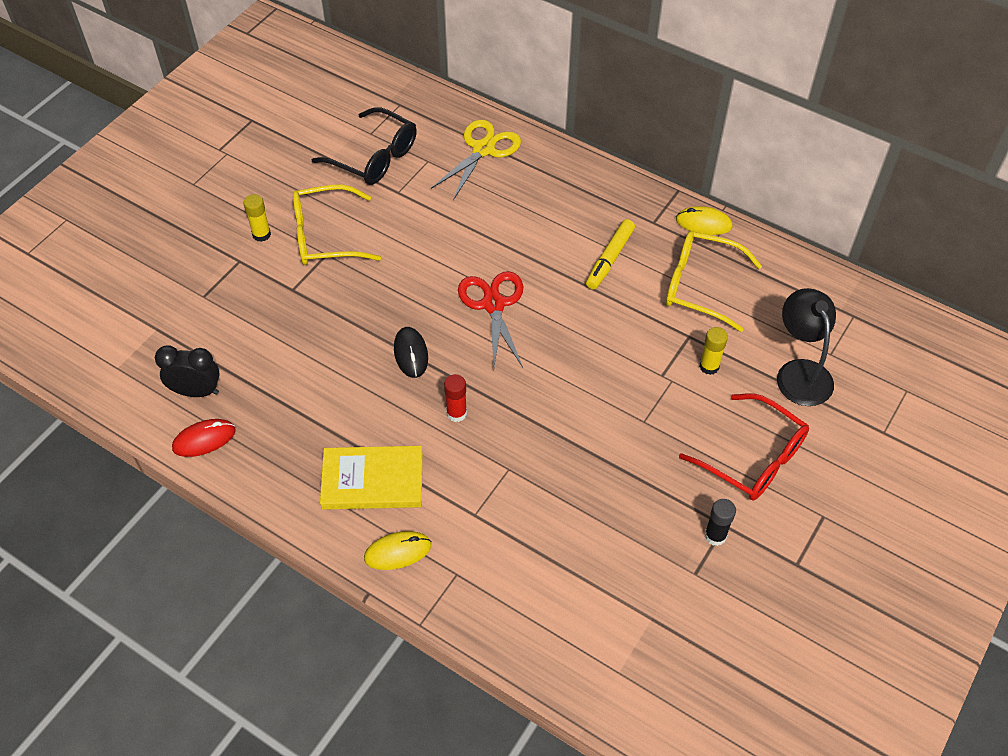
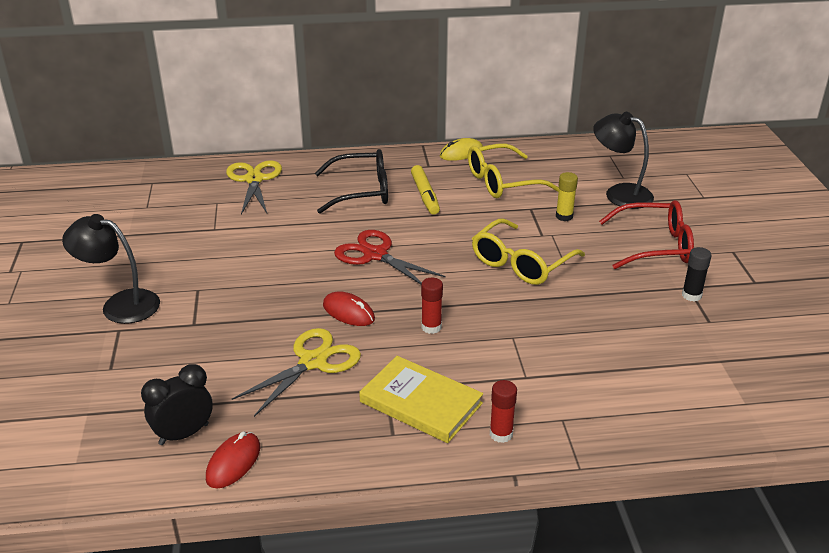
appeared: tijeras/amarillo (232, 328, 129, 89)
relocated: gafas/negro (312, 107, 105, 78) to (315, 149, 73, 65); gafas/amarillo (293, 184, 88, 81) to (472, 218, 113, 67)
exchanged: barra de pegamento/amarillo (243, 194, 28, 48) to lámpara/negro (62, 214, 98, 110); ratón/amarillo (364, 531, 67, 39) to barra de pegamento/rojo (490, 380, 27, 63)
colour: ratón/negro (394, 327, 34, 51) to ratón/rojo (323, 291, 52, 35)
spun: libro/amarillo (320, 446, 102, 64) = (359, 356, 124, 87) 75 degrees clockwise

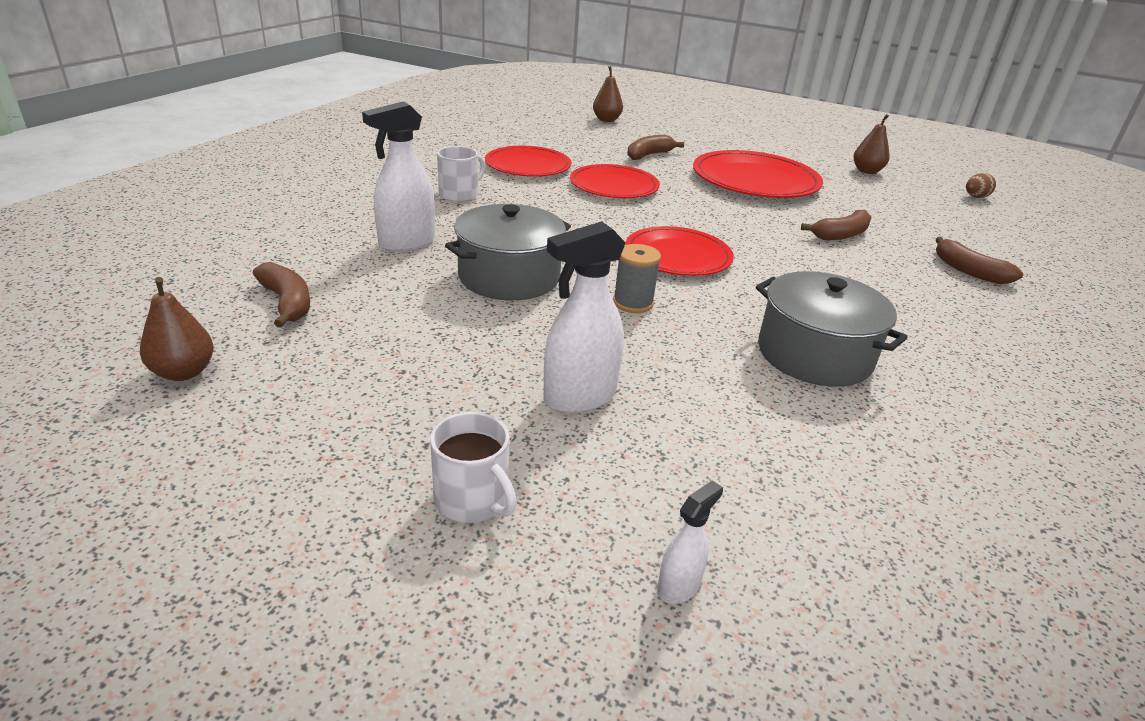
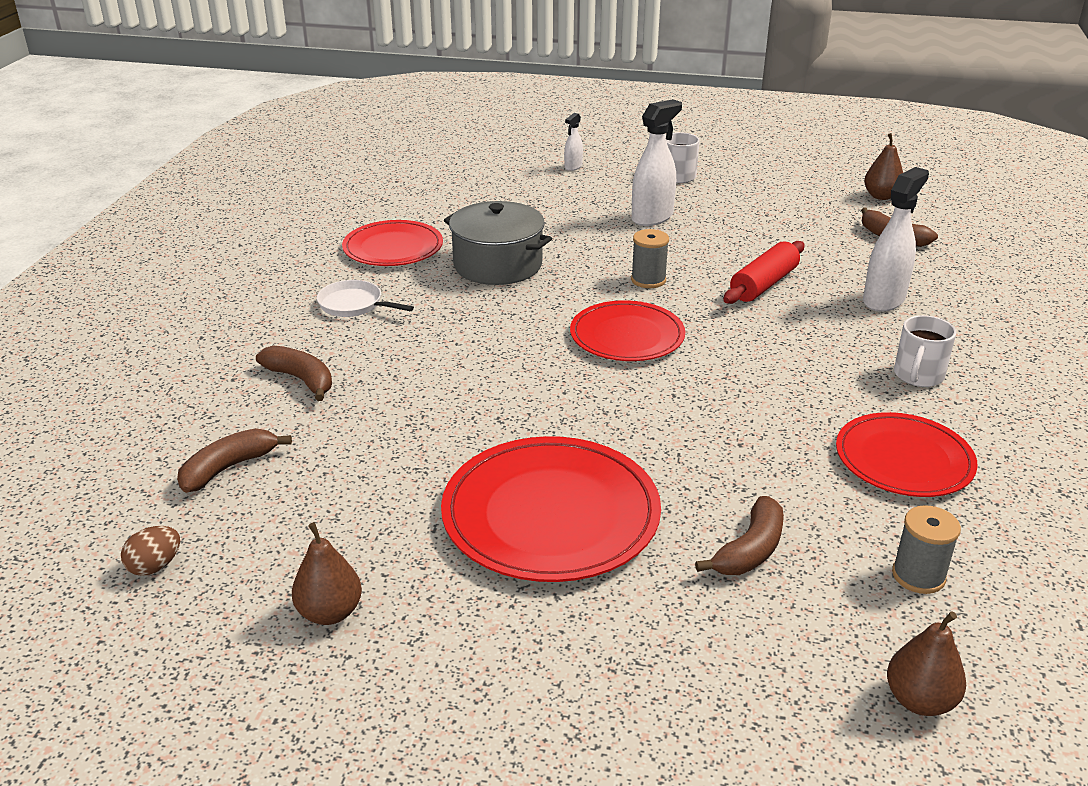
appeared: sartén/blanco (317, 280, 97, 37); carrete/gris (892, 505, 69, 89)
relocated: plátano/marrón (801, 210, 70, 30) to (177, 428, 115, 65); plato/rojo (570, 164, 90, 34) to (342, 220, 101, 46)
exchanged: olla/gris (445, 204, 126, 96) to rodillo/rojo (723, 241, 82, 63)

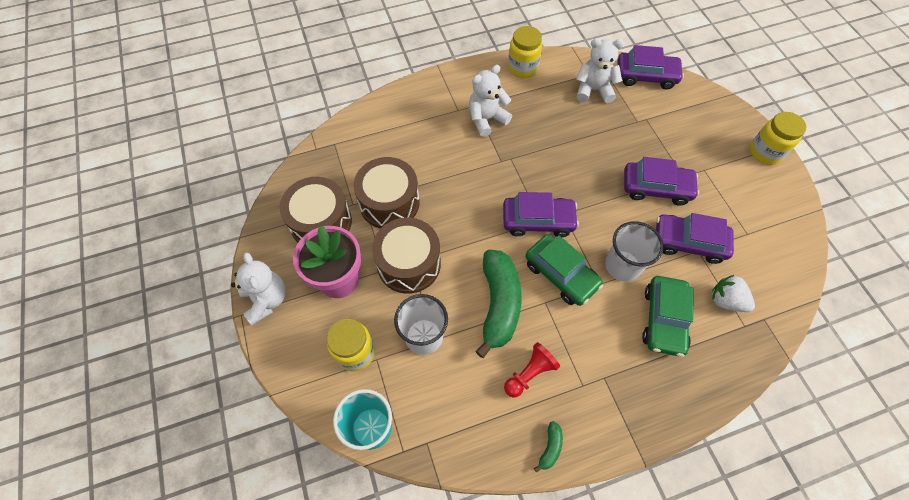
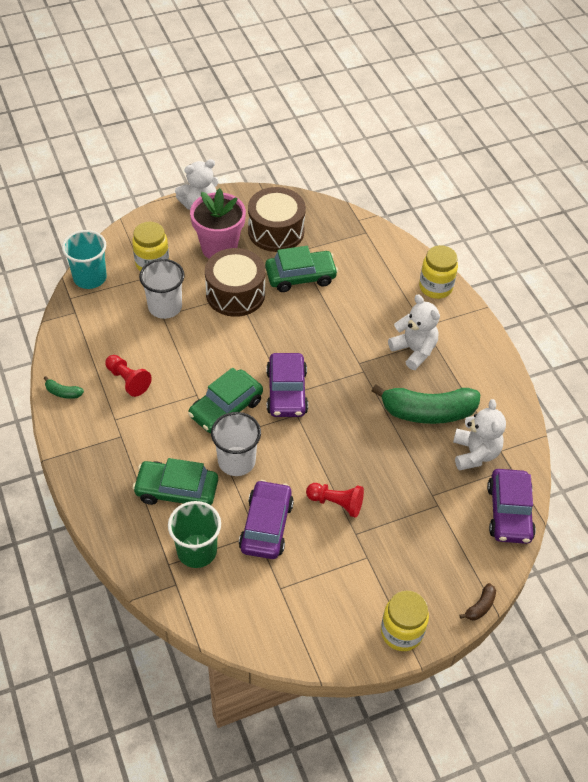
appeared: plátano/marrón (459, 583, 37, 37)
relocated: plátano/verde (475, 250, 47, 108) to (372, 385, 109, 39); tarro/amarillo (508, 26, 34, 52) to (419, 245, 39, 54)
exchanged: fresa/blanco (712, 275, 43, 37) to vaso/verde (168, 501, 53, 67); tambor/marrón (353, 157, 67, 71) to coche/verde (265, 246, 73, 46); coche/morado (624, 157, 75, 48) to peón/rojo (306, 483, 58, 35)

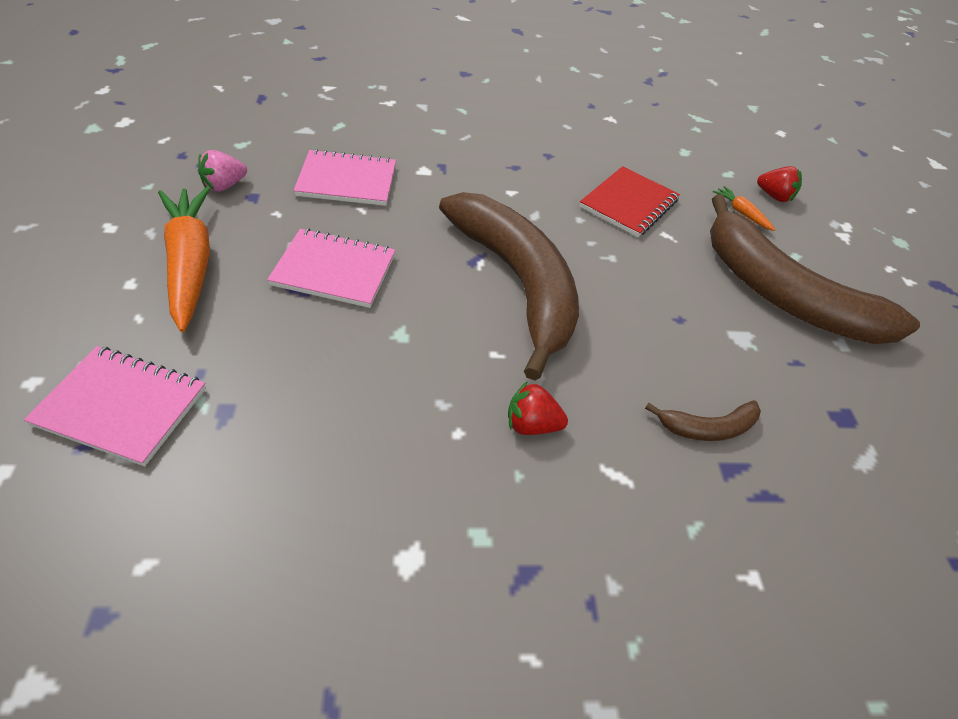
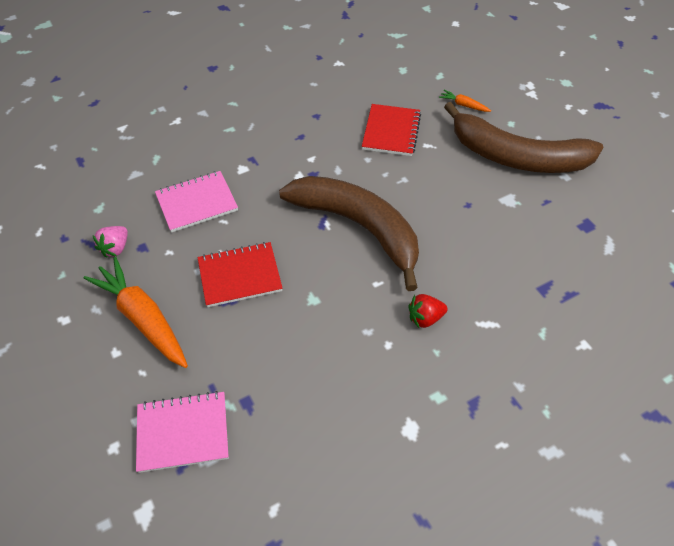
missing: plátano/marrón (645, 400, 116, 41); fresa/rojo (757, 166, 45, 36)
colour: cuaderno/rosa (267, 229, 129, 79) to cuaderno/rojo (198, 242, 85, 65)

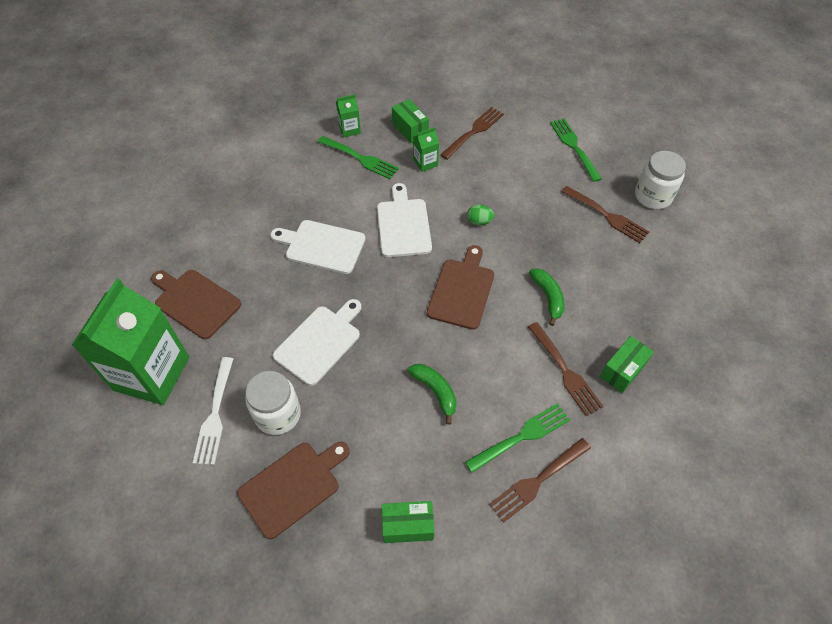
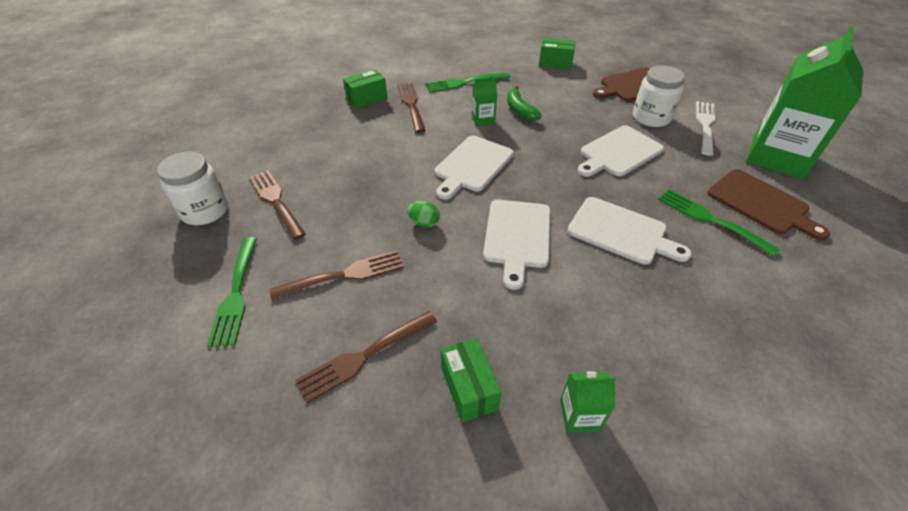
missing: plátano/verde (529, 268, 36, 58)
relocated: tenedor/marrón (489, 438, 102, 84) to (269, 250, 135, 50); cartón de leche/verde (413, 127, 26, 45) to (472, 77, 25, 49); tenedor/verde (318, 136, 81, 43) to (658, 189, 122, 68)
colour: tabla de cortar/marrón (427, 245, 67, 85) to tabla de cortar/blanco (435, 136, 79, 64)

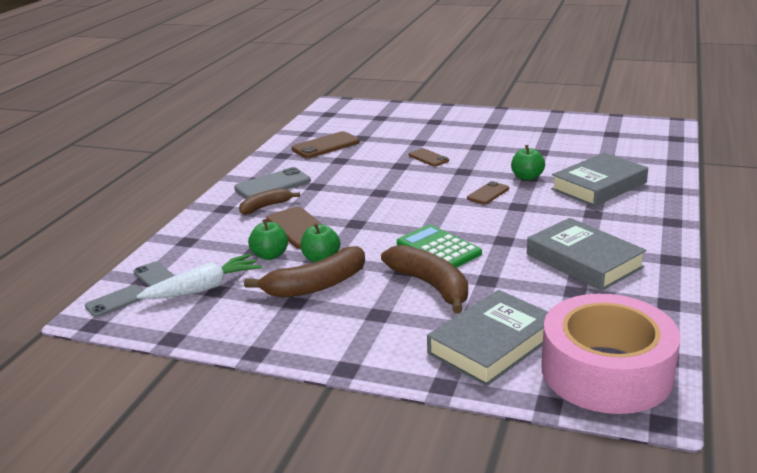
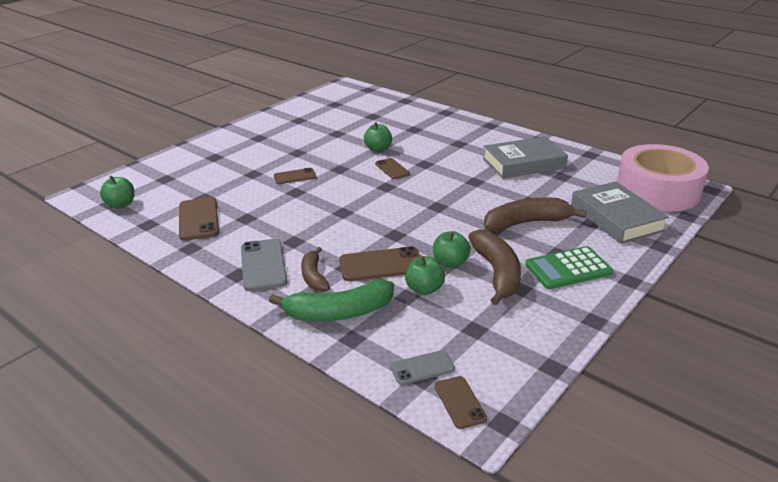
missing: zanahoria/blanco (137, 253, 125, 46); libro/gris (551, 153, 97, 54)
appeared: manzana/verde (100, 175, 34, 34); plátano/verde (269, 280, 125, 42)
relocated: calculadora/verde (397, 225, 85, 43) to (525, 246, 88, 43)
colour: móvil/gris (85, 285, 59, 32) to móvil/marrón (435, 376, 52, 53)

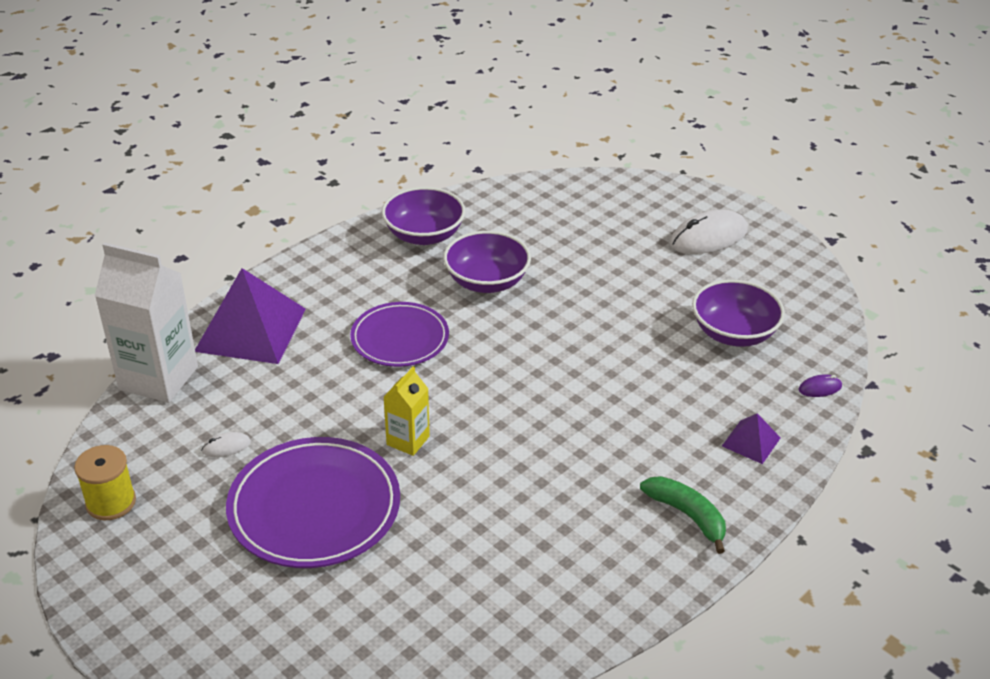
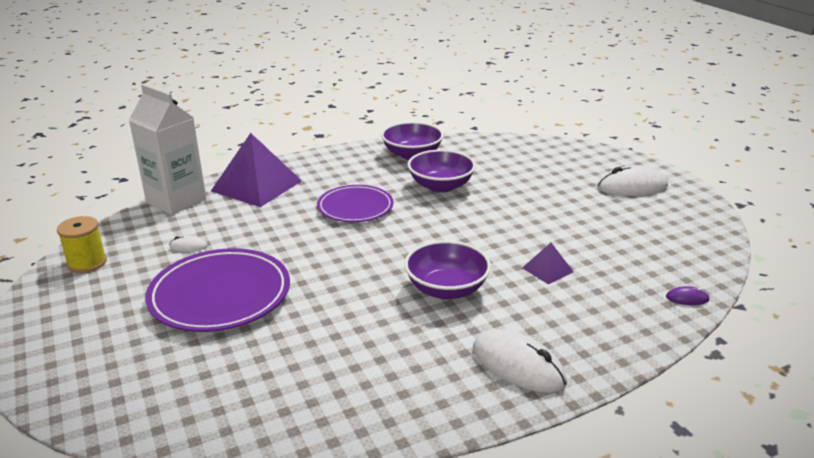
missing: cartón de leche/amarillo (384, 366, 46, 90)
relocated: cuenco/morado (692, 279, 93, 68) to (404, 241, 87, 58); pirámide/morado (722, 414, 59, 50) to (522, 243, 52, 42)
exchanged: plátano/verde (640, 476, 86, 78) to ratón/blanco (473, 329, 94, 64)

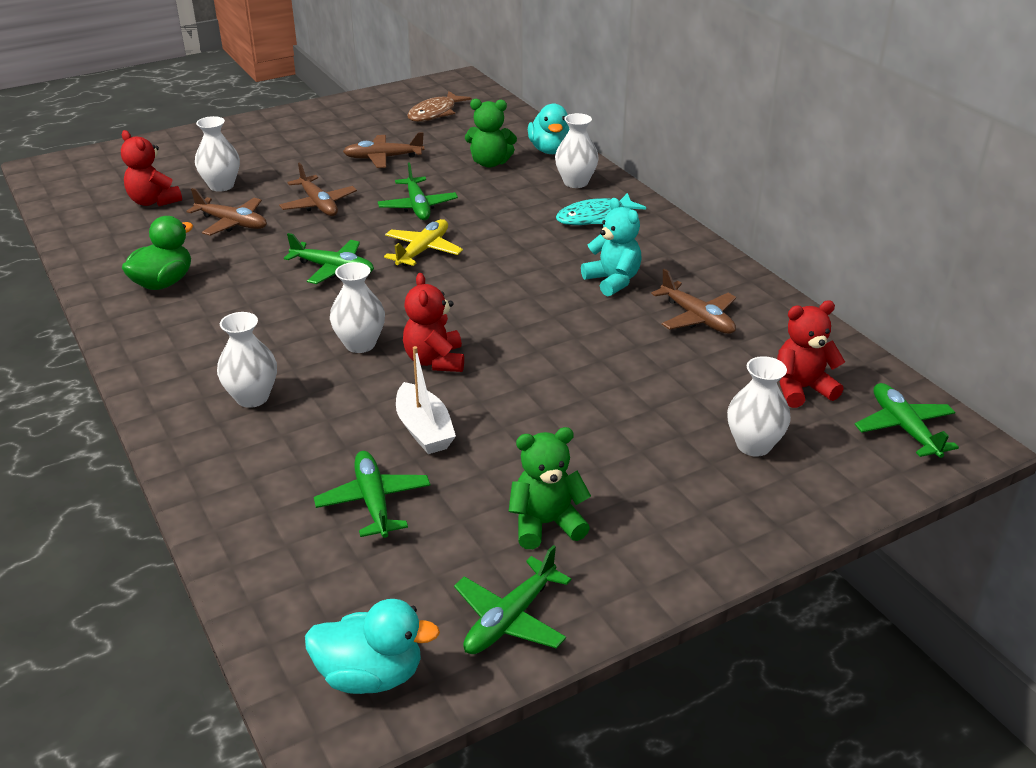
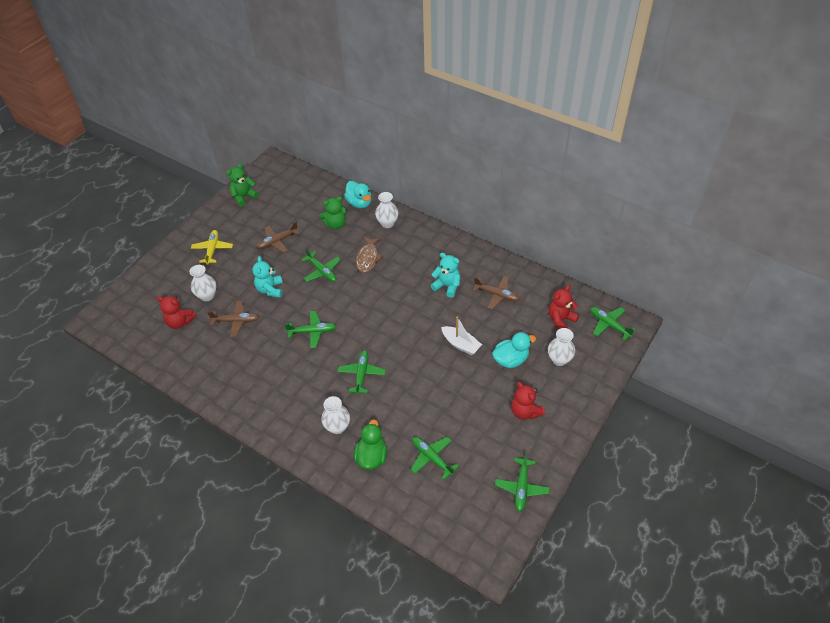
missing: pez/turquesa (556, 193, 90, 32)
relocated: avión/amarillo (384, 219, 79, 47) to (191, 230, 42, 35); osito/verde (508, 427, 83, 122) to (226, 163, 33, 44); pato/verde (122, 216, 71, 74) to (354, 420, 33, 50); pez/marrón (407, 91, 64, 31) to (356, 236, 27, 37); barco/blanco (396, 346, 60, 108) to (441, 316, 41, 39); pato/turquesa (305, 599, 135, 95) to (492, 332, 44, 36); osito/rojo (403, 273, 61, 99) to (511, 382, 34, 38)
exchanged: avión/marrón (279, 163, 78, 53) to osito/turquesa (253, 256, 30, 42); florero/blanco (330, 262, 55, 91) to avión/verde (338, 350, 48, 45)

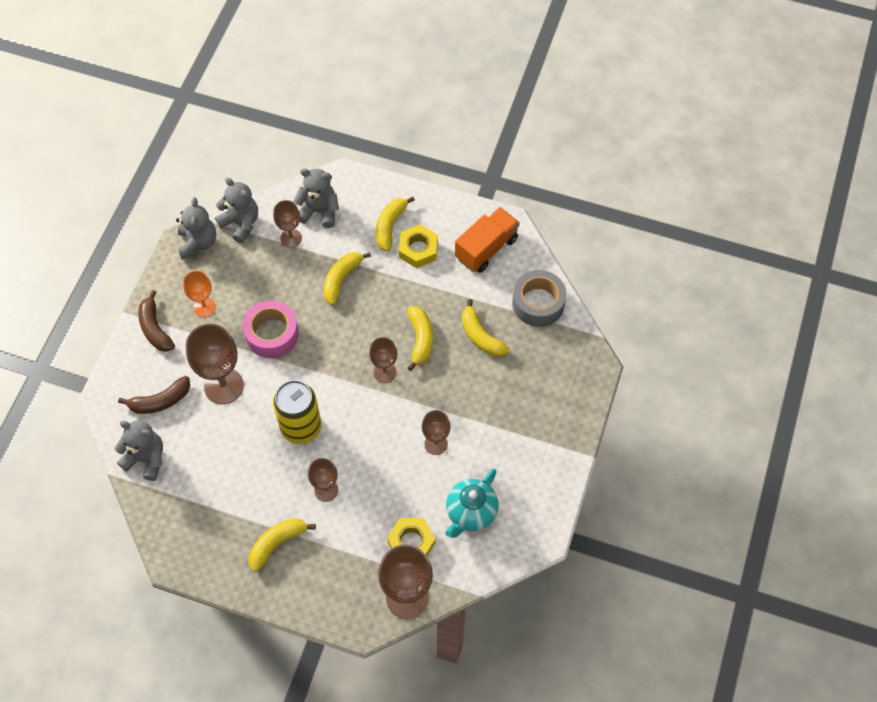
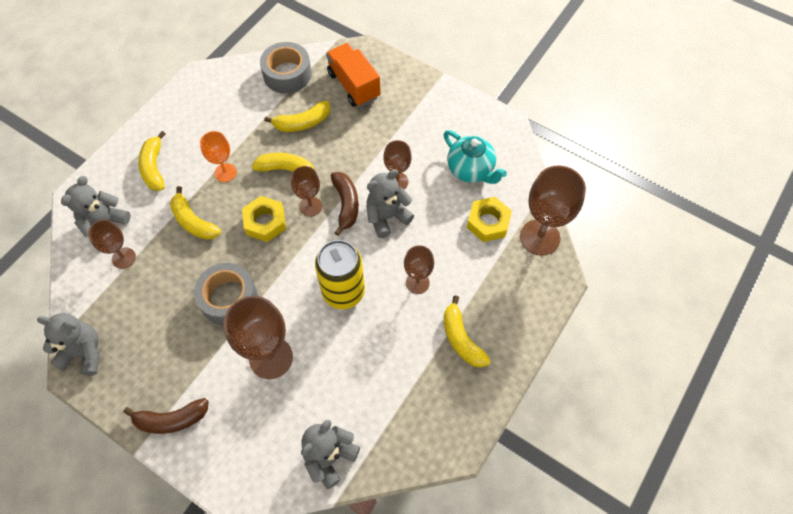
relocated: copa/naranja (183, 271, 33, 46) to (200, 131, 37, 51); tuerca/amarillo (399, 224, 39, 44) to (242, 196, 44, 46); camión/naranja (455, 207, 65, 66) to (326, 43, 54, 64); plátano/marrón (118, 376, 72, 38) to (331, 172, 28, 64); osito/gris (215, 177, 43, 66) to (366, 169, 48, 69)
colour: cinta adhesiva/rosa (243, 301, 56, 57) to cinta adhesiva/gris (194, 263, 64, 62)
spun: plátano/amarillo (376, 196, 39, 56) = (138, 131, 28, 60) 45 degrees clockwise

